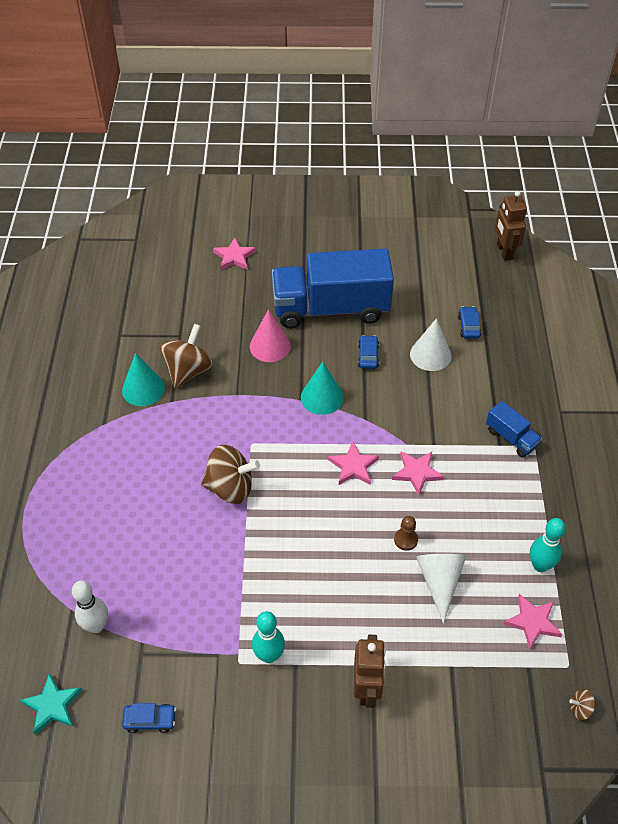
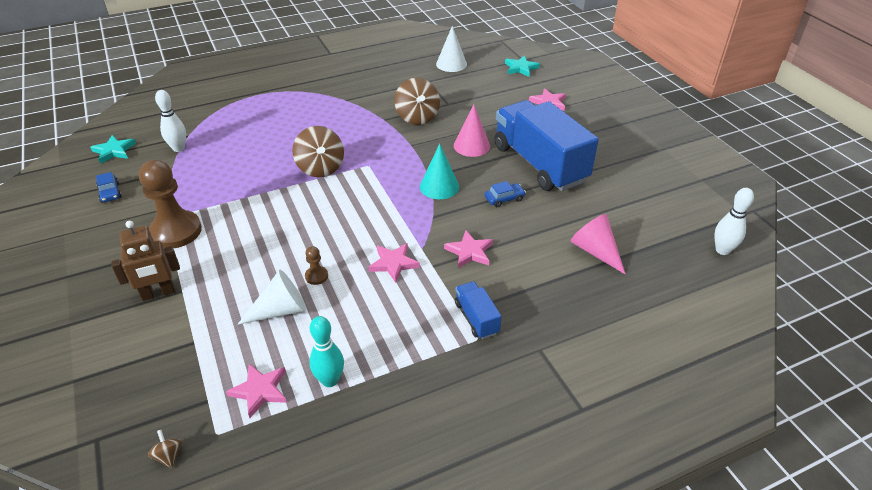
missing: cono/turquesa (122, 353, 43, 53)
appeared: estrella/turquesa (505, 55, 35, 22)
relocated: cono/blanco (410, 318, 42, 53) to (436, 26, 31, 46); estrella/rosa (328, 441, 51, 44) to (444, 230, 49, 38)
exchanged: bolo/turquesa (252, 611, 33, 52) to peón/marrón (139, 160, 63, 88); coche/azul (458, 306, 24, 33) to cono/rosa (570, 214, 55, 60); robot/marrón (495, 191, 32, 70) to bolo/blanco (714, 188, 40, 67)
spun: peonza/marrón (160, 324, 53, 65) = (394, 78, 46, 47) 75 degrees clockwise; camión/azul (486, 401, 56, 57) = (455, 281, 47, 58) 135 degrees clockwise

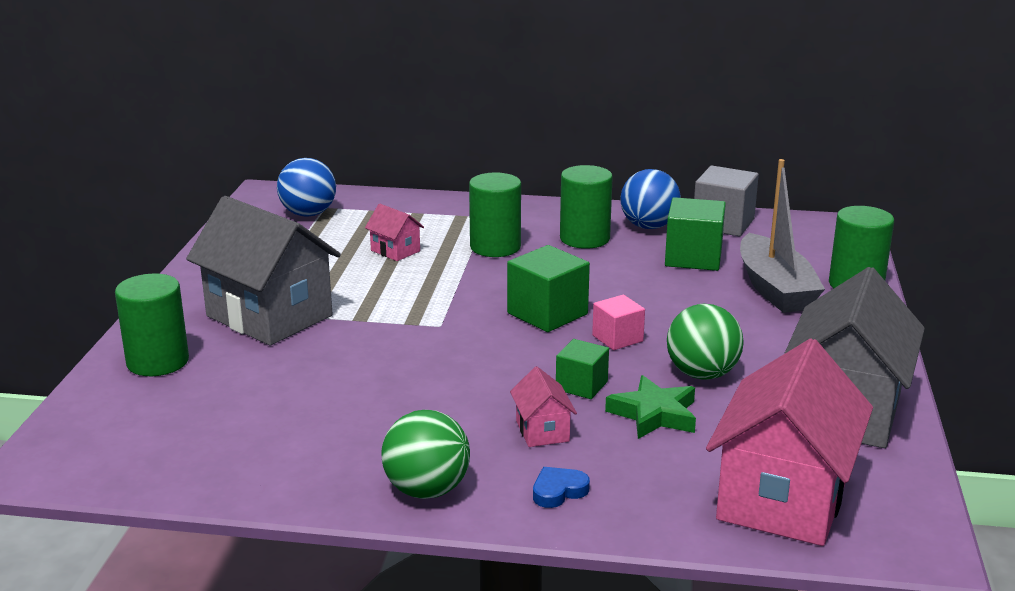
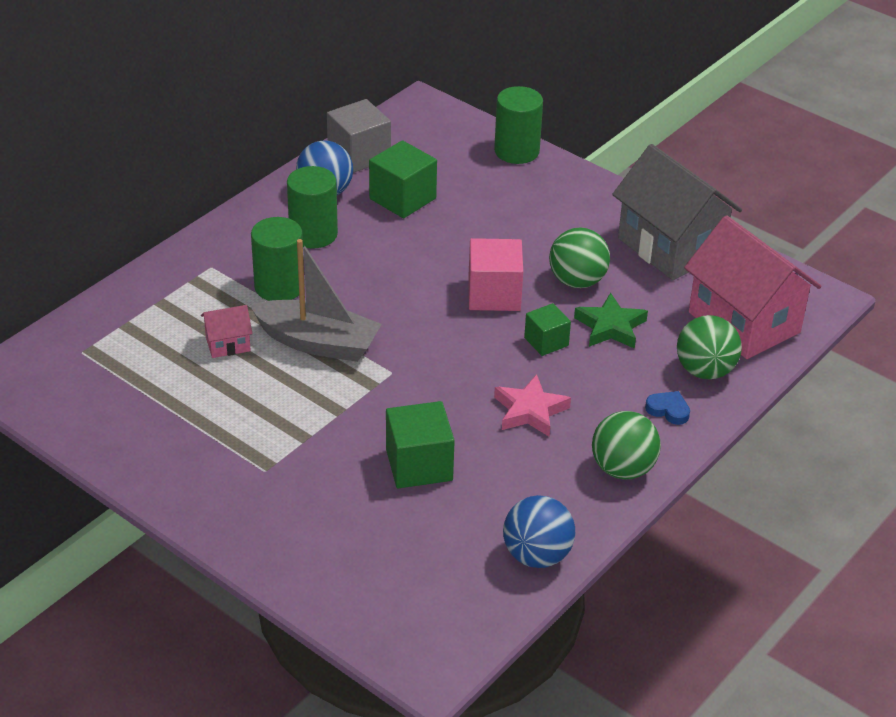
missing: cilindro/verde (115, 274, 74, 102); casa/gris (186, 196, 155, 150); casa/rosa (510, 367, 67, 80)
appeared: estrella/rosa (494, 374, 77, 63); pelota/verde (677, 315, 65, 64)
relocated: barco/gris (740, 159, 85, 154) to (250, 239, 132, 123); cubo/verde (507, 245, 83, 87) to (386, 401, 69, 87); pelota/azul (277, 158, 59, 59) to (503, 495, 72, 73)
spun: corazón/azul (533, 467, 57, 41) = (645, 391, 45, 34) 120 degrees clockwise
size: cubo/rosa (592, 295, 53, 55) = (468, 238, 55, 73) x1.62

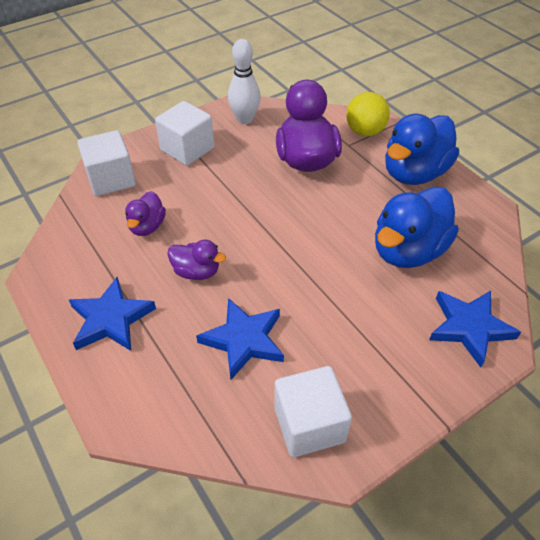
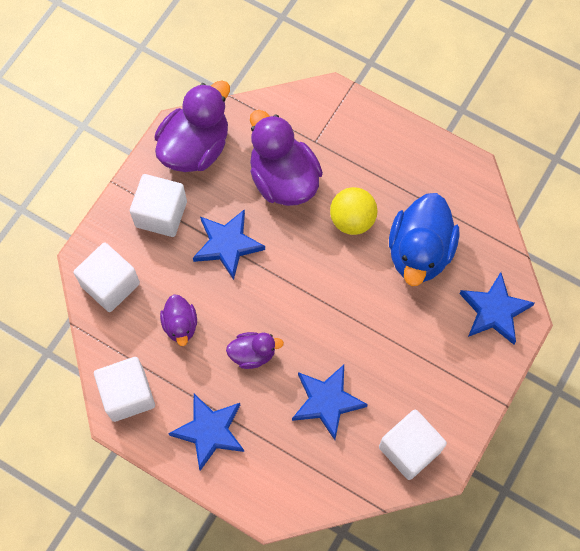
missing: pato/azul (385, 114, 74, 71)
appeared: cubo/blanco (94, 357, 61, 65); estrella/azul (193, 210, 72, 70)
relocated: pelota/amarillo (346, 92, 44, 44) to (330, 187, 48, 48)
exchanged: bolo/blanco (228, 39, 33, 85) to pato/morado (154, 80, 76, 92)

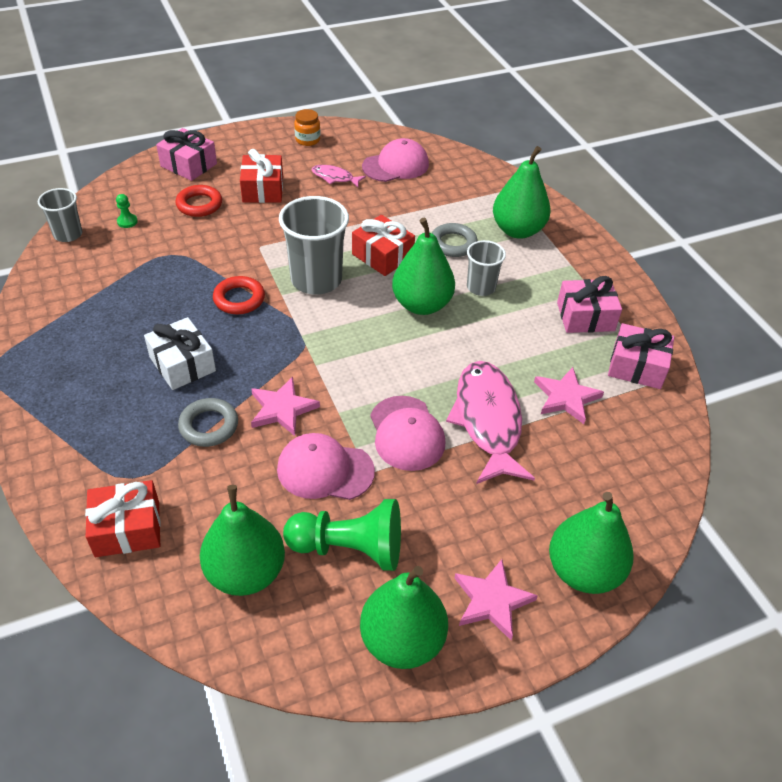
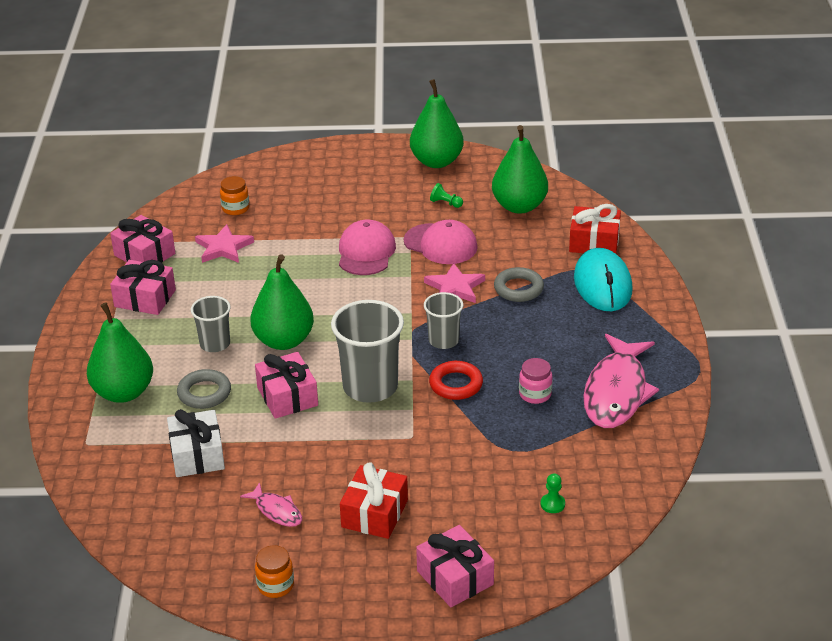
missing: anillo/rojo (175, 185, 47, 32); gorra/rosa (362, 138, 67, 44); estrella/rosa (455, 559, 83, 81); pera/verde (549, 492, 85, 102)
appeared: tarro/naranja (220, 176, 29, 39); tarro/rosa (519, 358, 34, 46); ratón/turquesa (574, 248, 59, 63)
relocated: regalo/blanco (144, 317, 72, 73) to (167, 409, 58, 68); vaso/gris (38, 188, 45, 54) to (424, 292, 39, 57); pez/rosa (446, 361, 89, 123) to (583, 334, 76, 94)
colour: regalo/rojo (352, 215, 63, 61) to regalo/rosa (255, 352, 63, 67)
size: peón/verde (283, 499, 118, 72) = (430, 183, 33, 25) x0.40

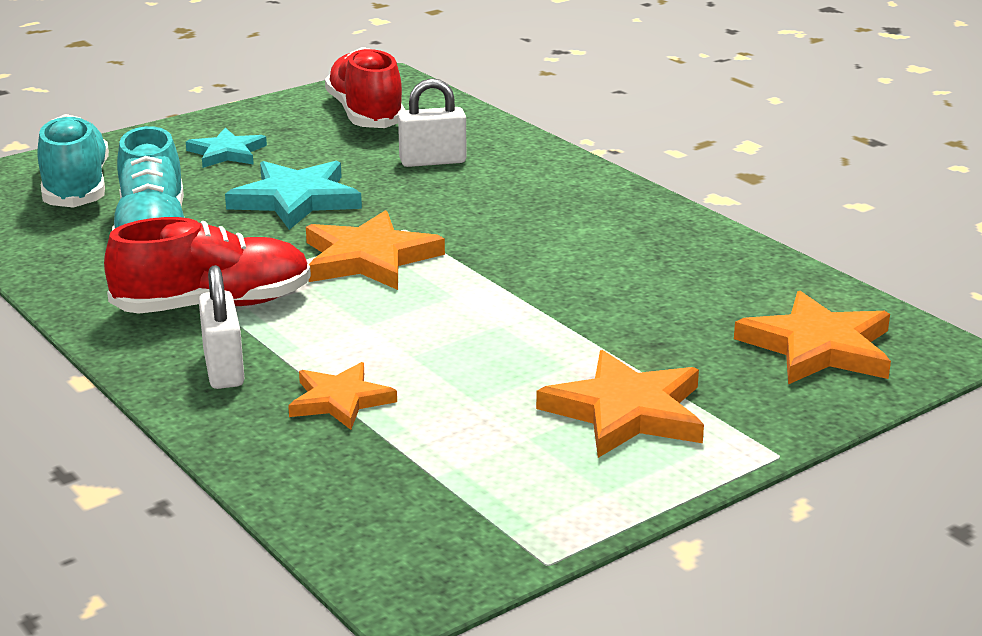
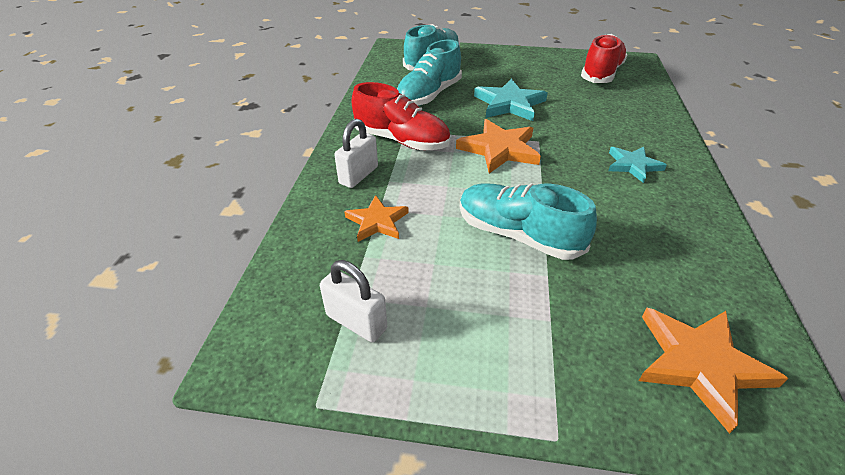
missing: estrella/naranja (536, 350, 168, 108)
appeared: zapato/turquesa (460, 183, 137, 77)
relocated: candado/blanco (398, 78, 69, 89) to (320, 260, 67, 82); estrella/turquesa (186, 128, 81, 40) to (608, 147, 59, 36)

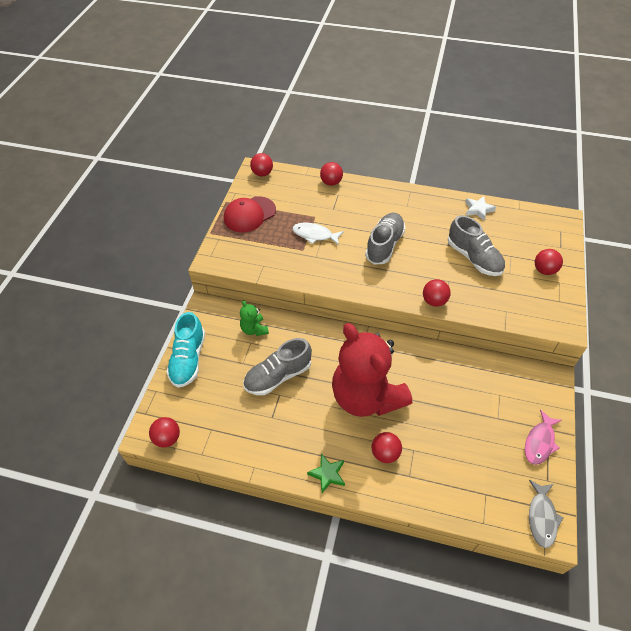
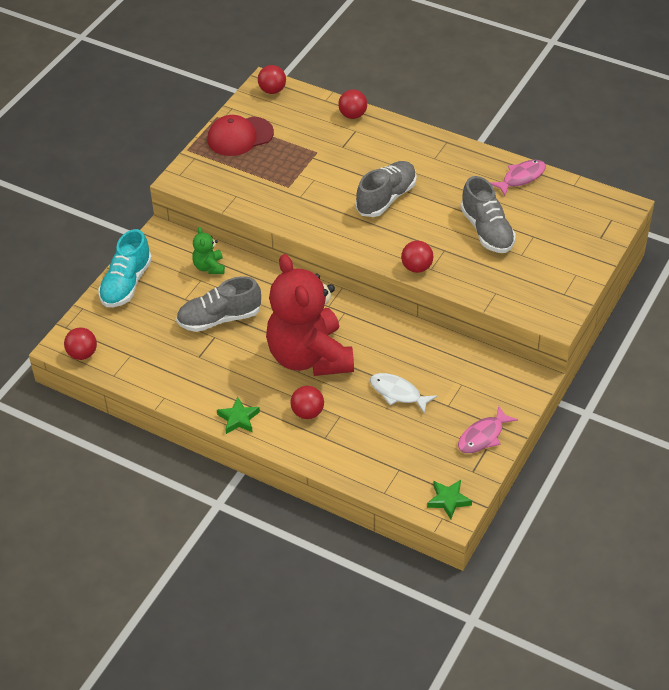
missing: pelota/rojo (535, 249, 28, 26)
relocated: pez/blanco (292, 223, 52, 22) to (370, 373, 67, 40)
exchanged: pez/gris (529, 480, 34, 68) to estrella/verde (427, 480, 45, 39); estrella/blanco (465, 196, 31, 24) to pez/rosa (490, 160, 56, 36)

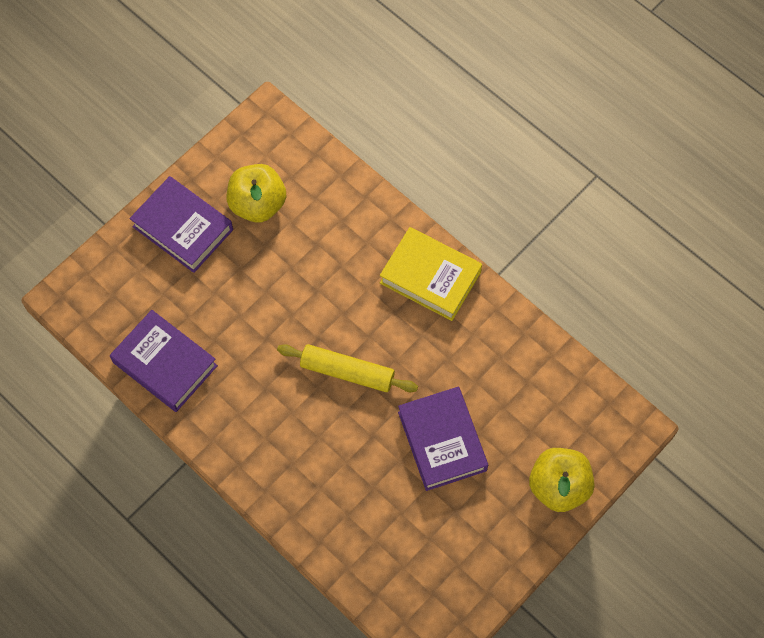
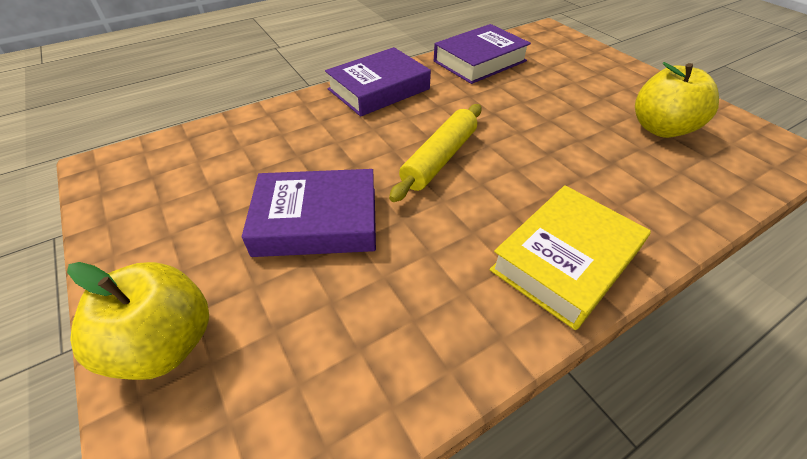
relocated: libro/morado (130, 176, 103, 97) to (325, 47, 106, 70)

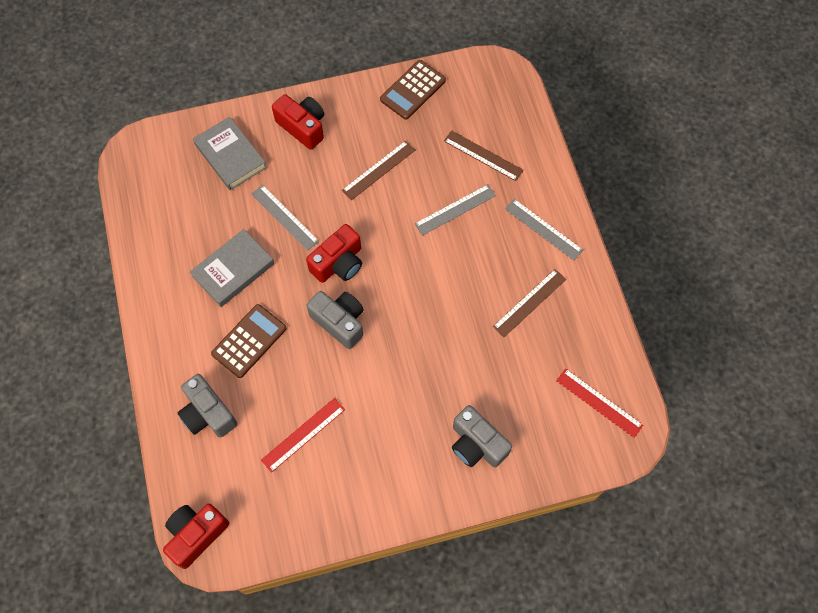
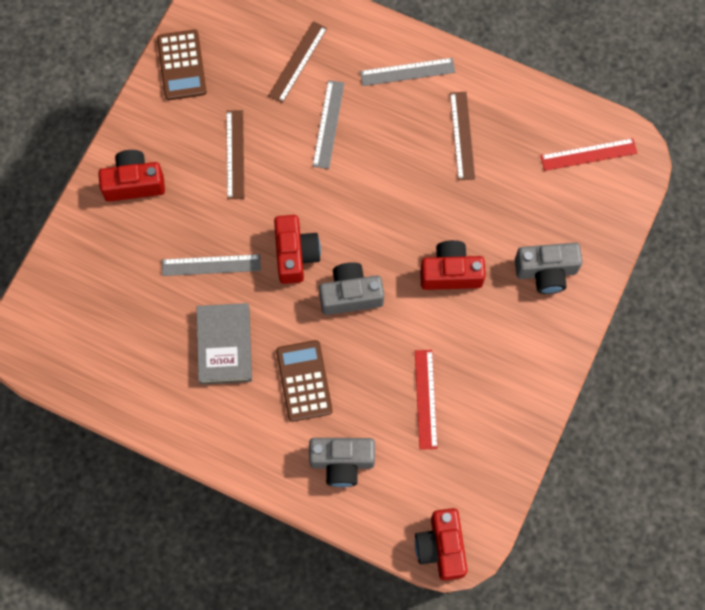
missing: libro/gris (193, 117, 74, 73)
appeared: cámara/rojo (420, 240, 66, 50)
spun: regla/marrón (444, 130, 80, 51) = (268, 21, 59, 82) 45 degrees counterclockwise

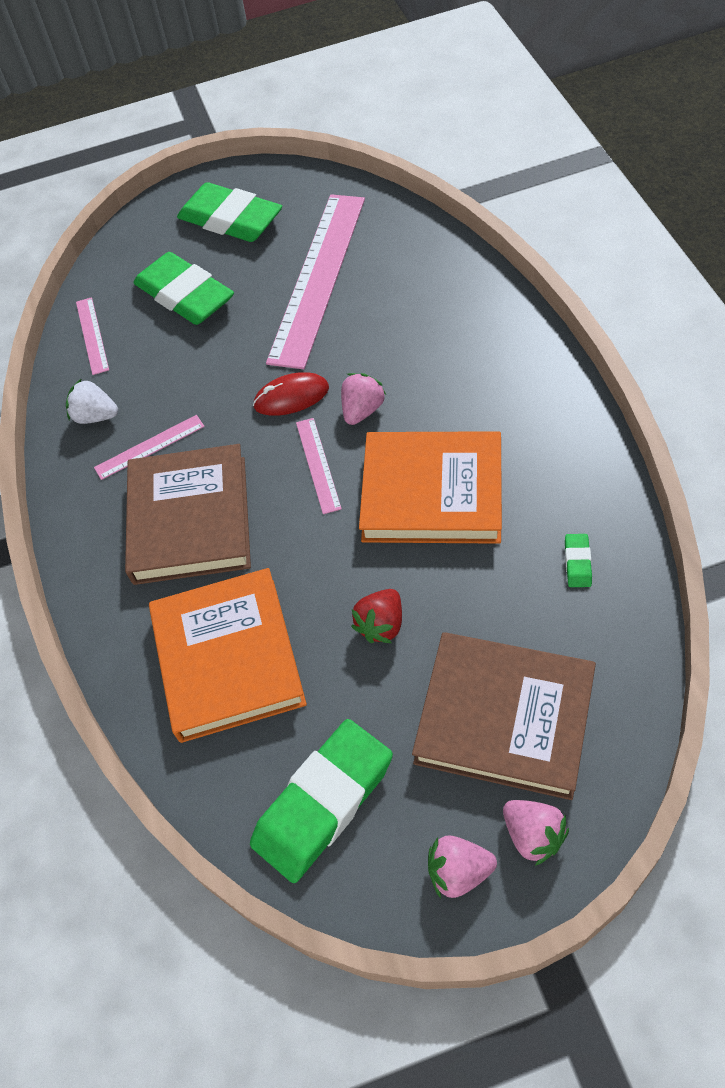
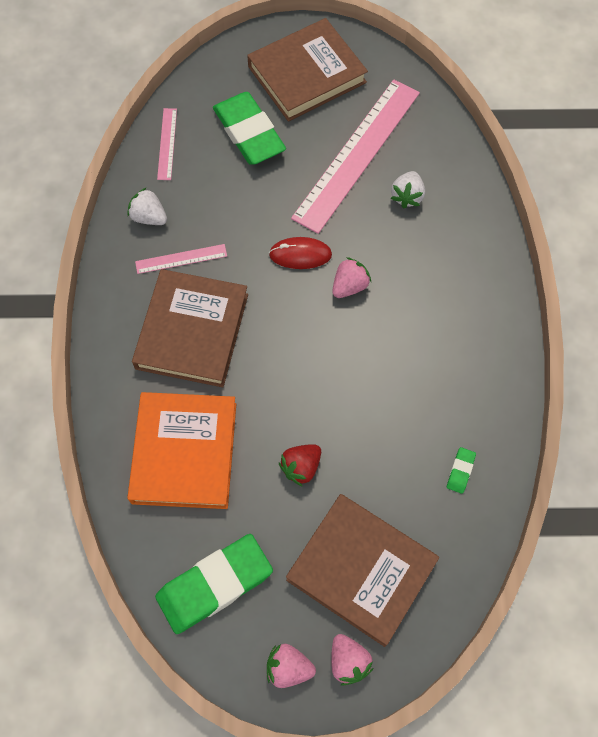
missing: regla/rosa (296, 418, 46, 96); libro/naranja (359, 431, 143, 113)
appeared: fresa/blanco (391, 171, 34, 37)
exchanged: goma de borrar/verde (177, 182, 105, 60) to libro/marrón (247, 18, 121, 103)

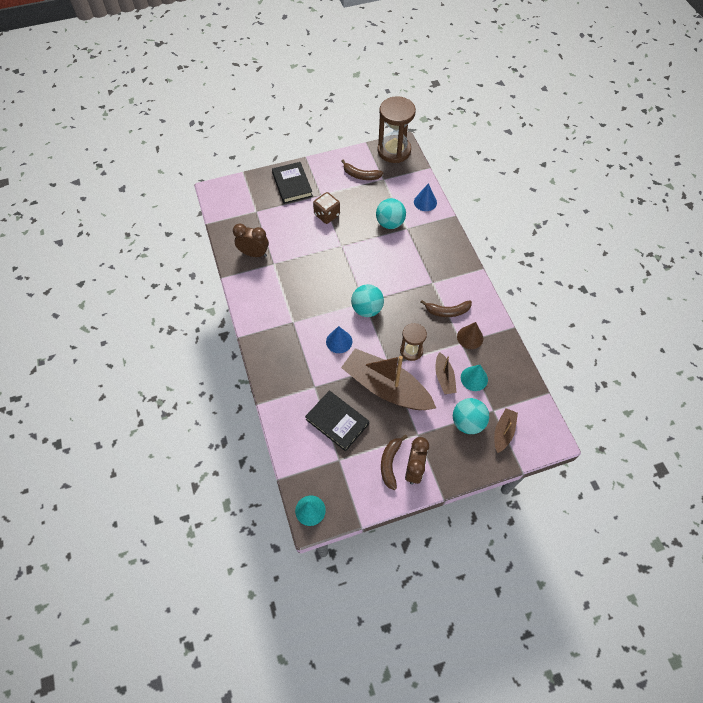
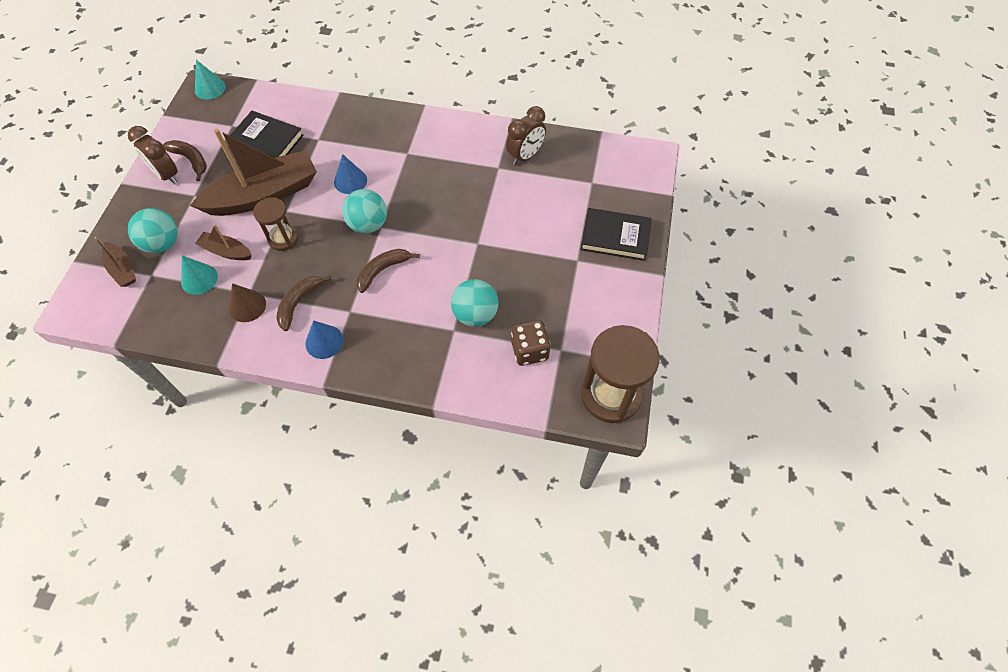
relocated: cono/azul (414, 183, 23, 28) to (305, 320, 39, 39); plátano/marrón (342, 160, 41, 20) to (357, 249, 63, 44); dado/marrón (313, 192, 27, 32) to (511, 320, 40, 46)
spun: libro/negro (305, 391, 64, 60) = (230, 111, 74, 47) 45 degrees clockwise

